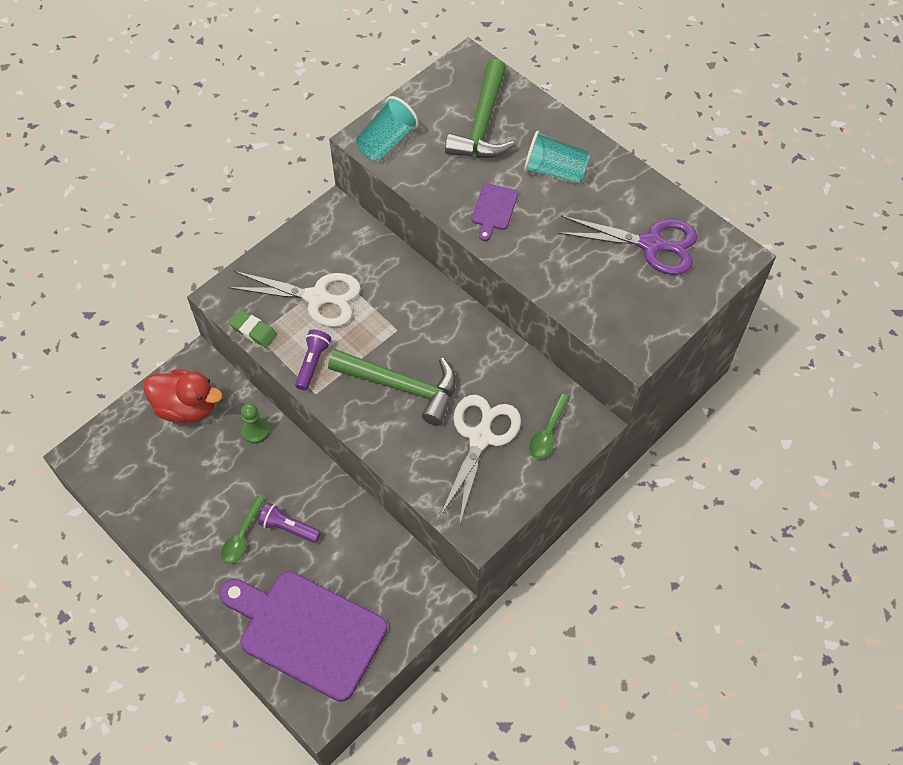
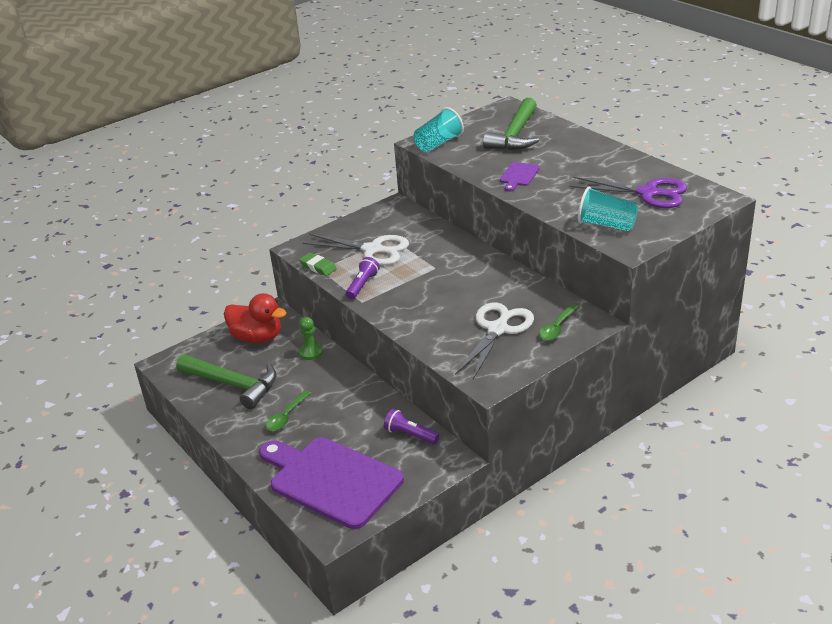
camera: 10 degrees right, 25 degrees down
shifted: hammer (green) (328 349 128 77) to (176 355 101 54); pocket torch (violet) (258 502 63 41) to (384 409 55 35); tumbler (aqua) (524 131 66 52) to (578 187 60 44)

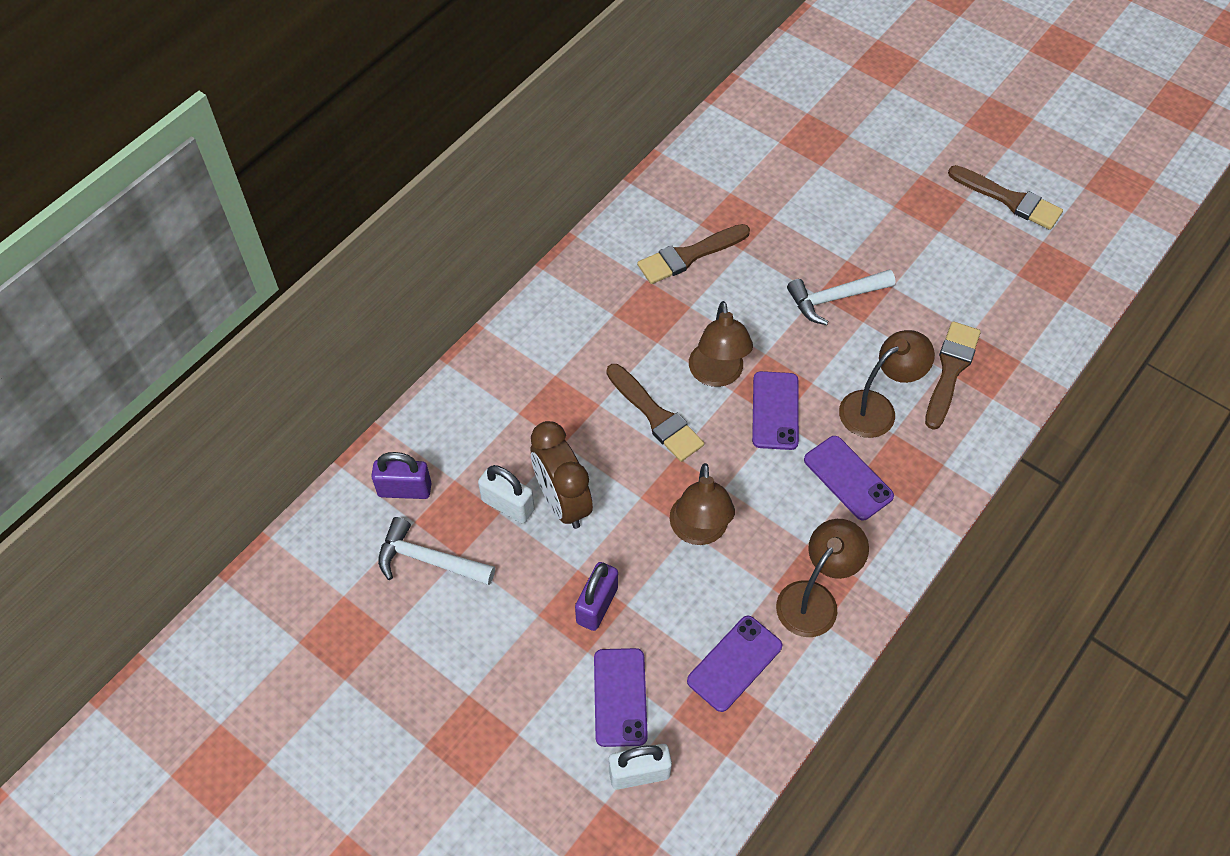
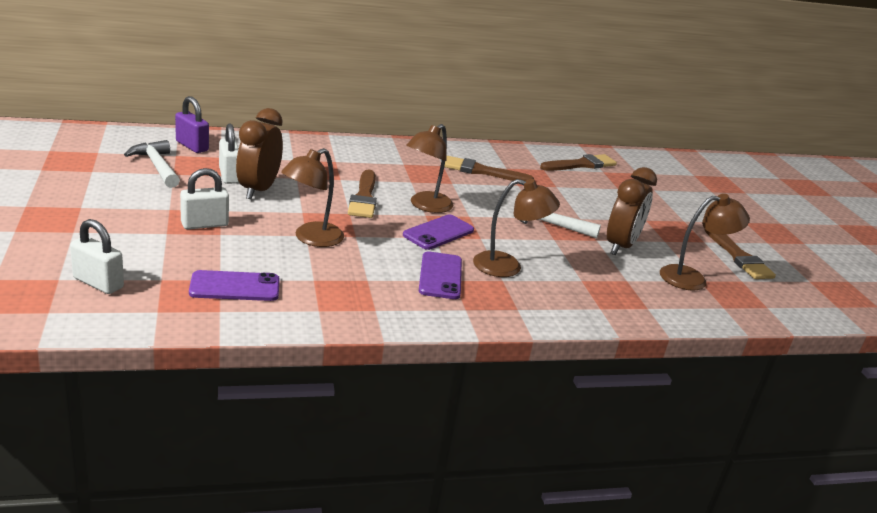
camera: 35 degrees right, 30 degrees down
gone: phone (violet) (594 648 54 99)
new: bedside clock (dark brown) (607 167 50 88)
shifted: paintbrush (dark brown) (925 321 56 109) to (540 154 77 17); reading lamp (dark brown) (776 519 93 118) to (660 194 90 97)
repainted: lock (violet) (575 562 43 69) to lock (white) (180 168 49 61)

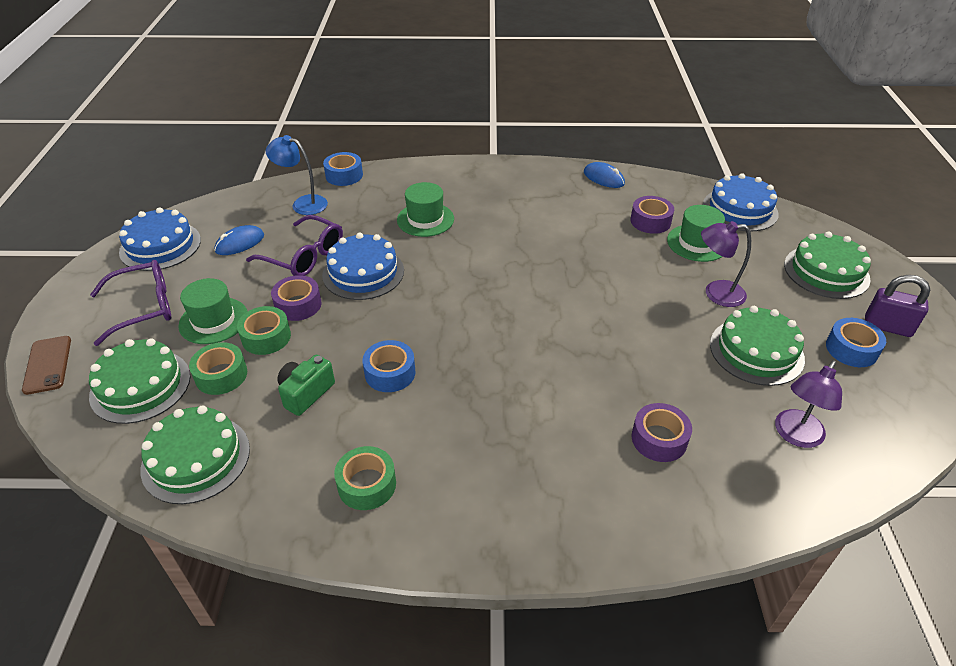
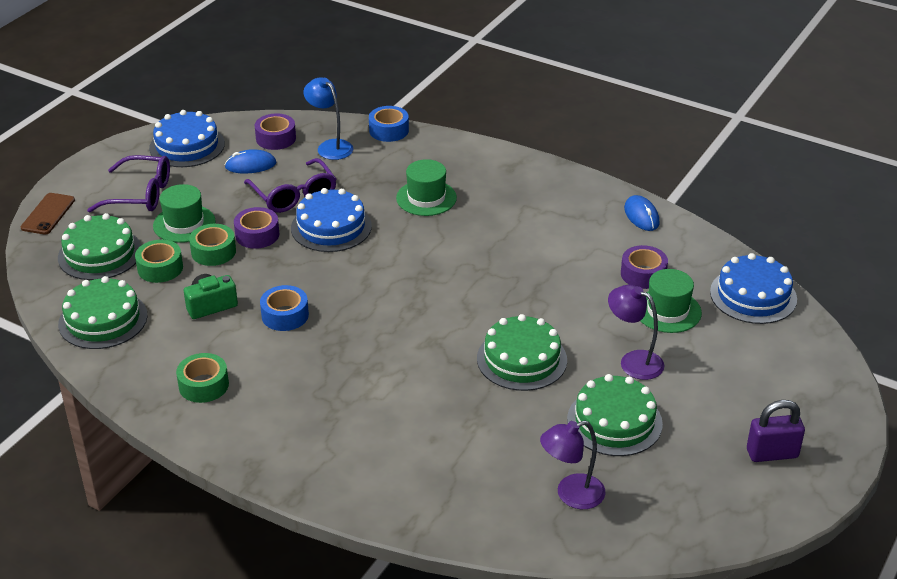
camera: 30 degrees right, 5 degrees down
gone: tape (royal blue) (826 318 60 49)
shifted: tape (violet) (632 403 60 59) to (255 113 41 37); gateau (green) (784 232 87 67) to (477 314 90 77)
rotated: lock (violet) (865 275 65 62) = (747 400 58 62) 60 degrees counterclockwise

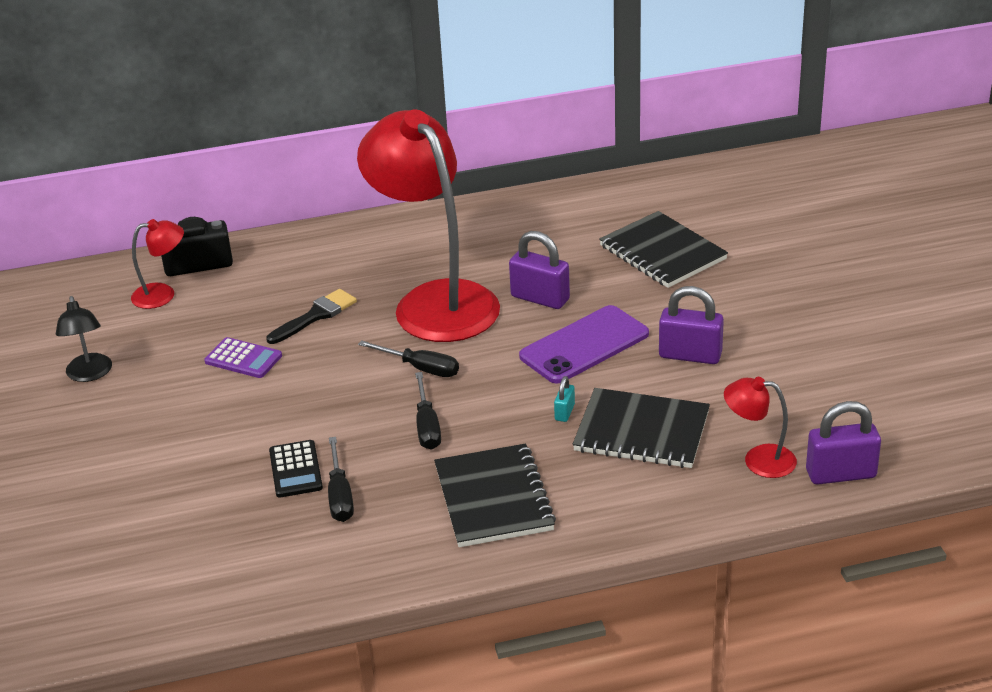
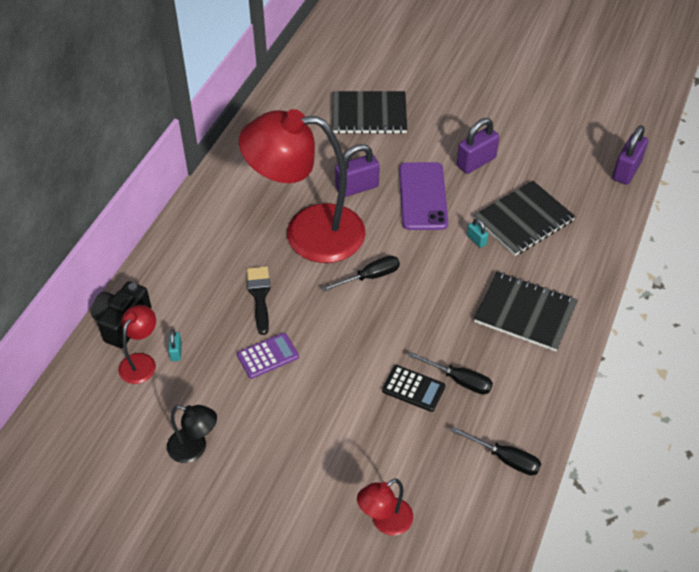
camera: 55 degrees left, 15 degrees up
new: lock (aqua) (168 329 14 32)
shifted: reading lamp (red) (724 377 73 101) to (357 478 56 57); screwdriver (jet-black) (415 372 26 78) to (451 427 90 48)

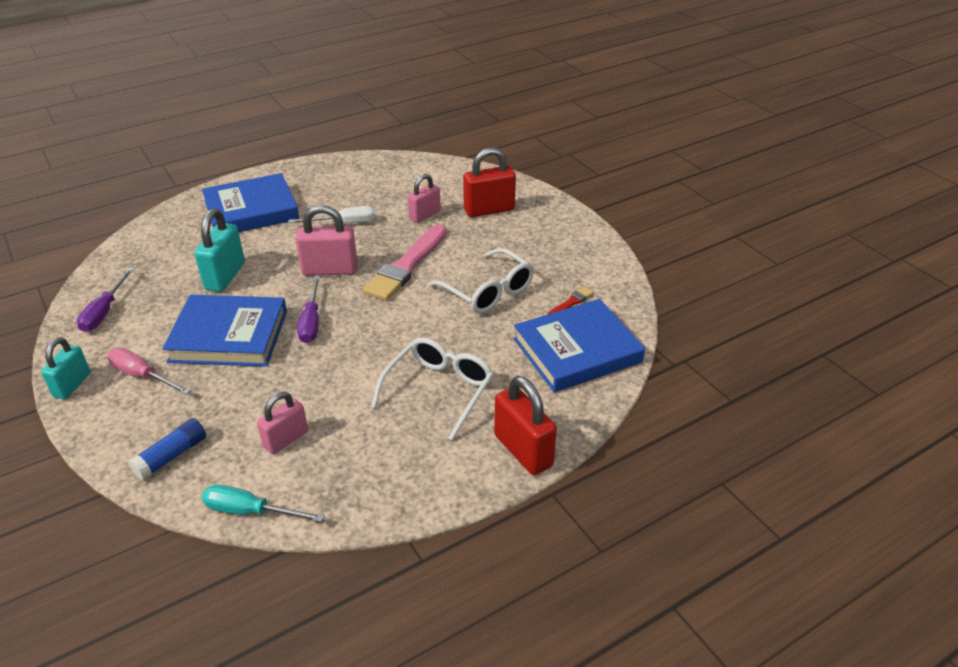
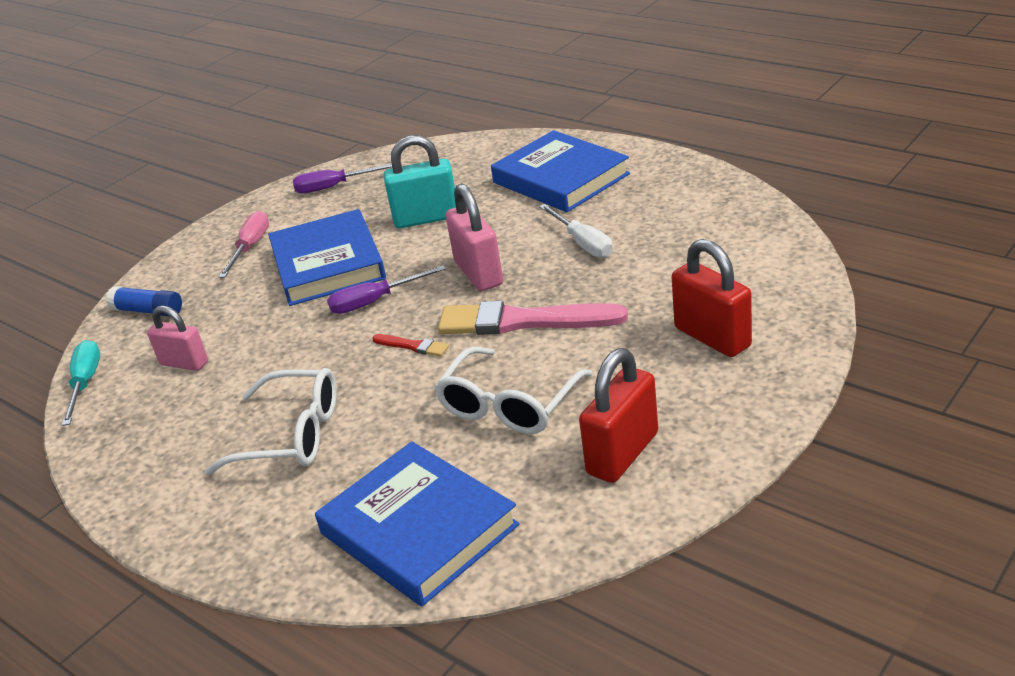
camera: 75 degrees right, 5 degrees down
gone: lock (aqua) (41 337 49 62); lock (rose-pink) (408 174 33 49)
shifted: paintbrush (red) (547 286 47 29) to (372 334 77 23); lock (red) (494 376 63 99) to (579 348 79 135)

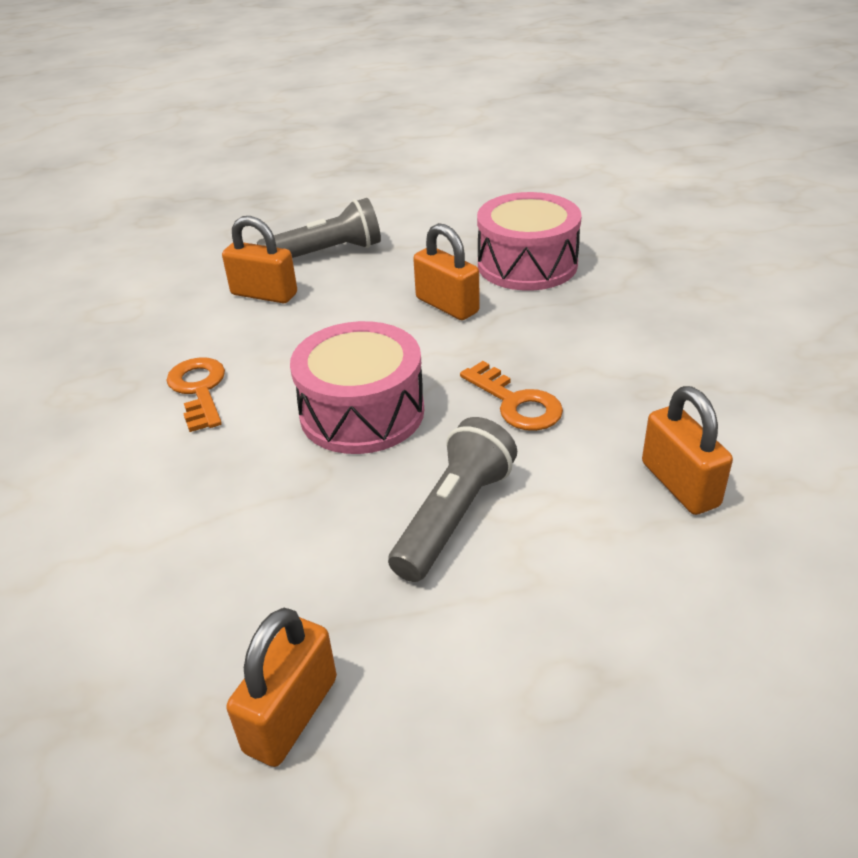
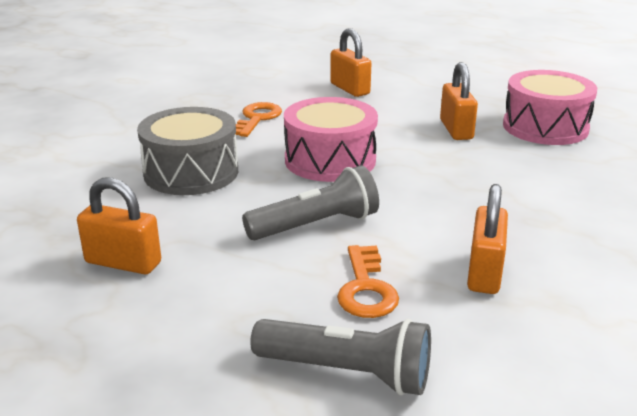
camera: 35 degrees right, 10 degrees down
new: toy drum (gray) (137 107 101 88)
shifted: pocket torch (gray) (257 198 124 60) to (250 319 181 76); latchkey (bright orange) (460 361 103 70) to (337 245 62 73)
rotated: lock (bright orange) (227 608 110 159) = (77 177 84 97) 45 degrees clockwise

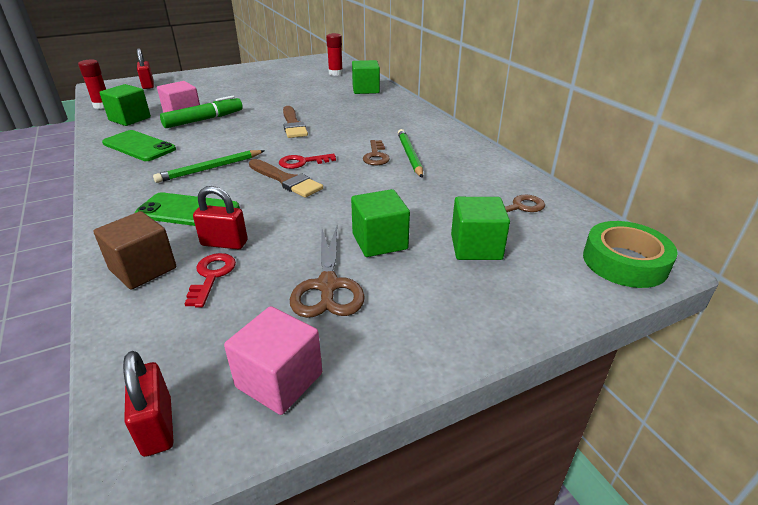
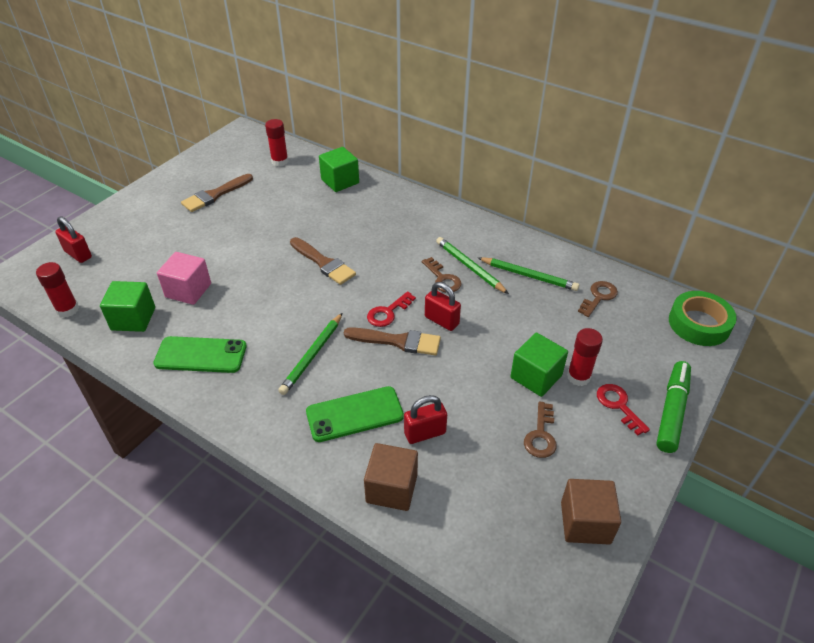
camera: 30 degrees left, 10 degrees up
gone: solid cube (green) (451 197 59 63)
new: paintbrush (dark brown) (181 174 72 38); lead pencil (green) (478 257 101 34); glue stick (red) (567 328 36 58)
shifted: lock (red) (123 351 50 106) to (425 282 36 49); latchkey (red) (184 253 52 55) to (597 384 53 52); felt pen (green) (160 96 83 32) to (656 361 35 92)
swapped: shears (dark brown) (290 226 75 92) to latchkey (dark brown) (524 401 33 57)
repainted: solid cube (rose-pink) (224 306 98 109) to solid cube (dark brown) (561 479 60 65)

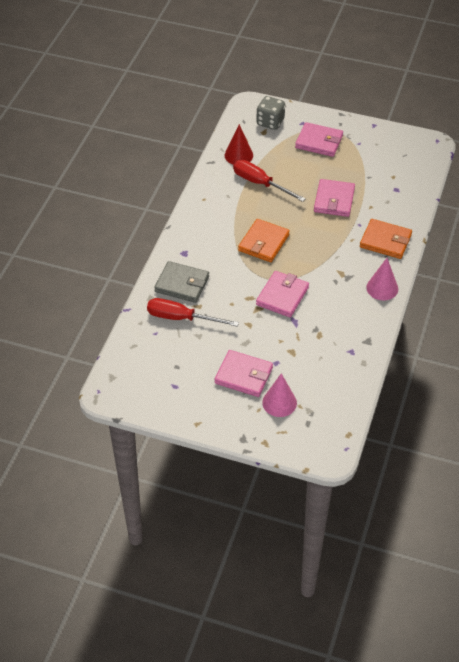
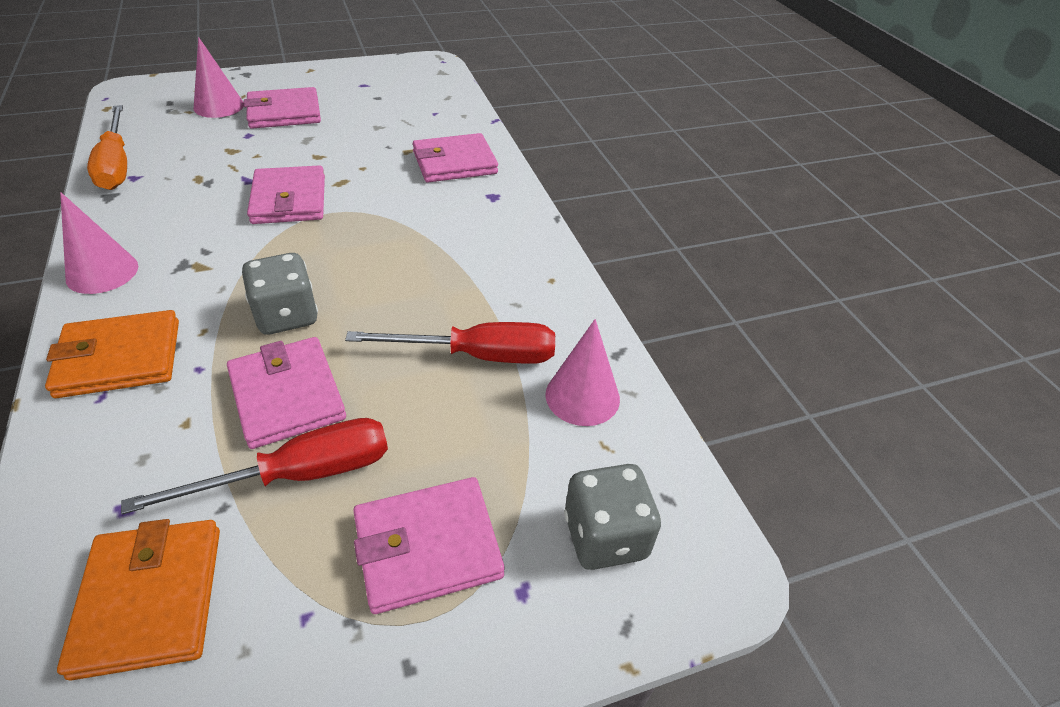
camera: 140 degrees right, 5 degrees down
new: screwdriver (bright orange) (87 105 40 85); dice (gray) (242 253 76 82)
shifted: wallet (bright orange) (238 219 52 43) to (57 519 163 161); screwdriver (red) (147 298 92 29) to (121 418 267 96)
repainted: wallet (gray) (154 261 55 42) to wallet (rose-pink) (413 133 85 49); cone shape (red) (225 124 28 41) to cone shape (rose-pink) (545 319 75 107)

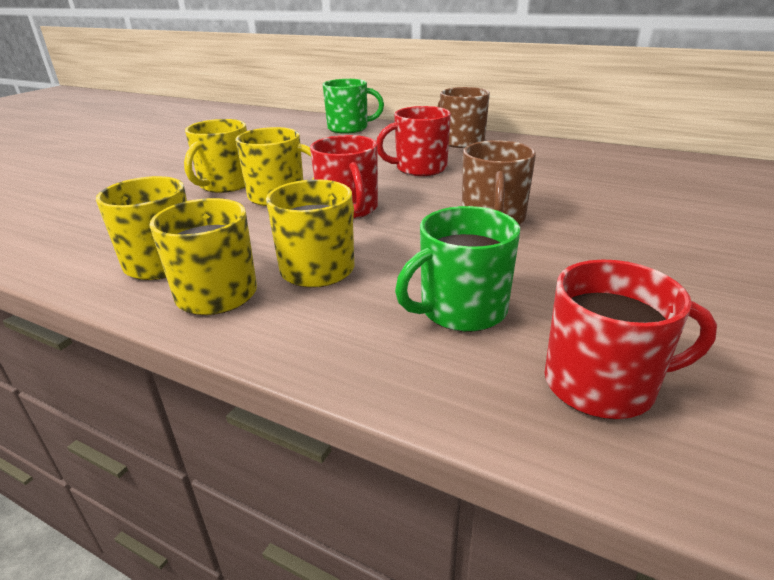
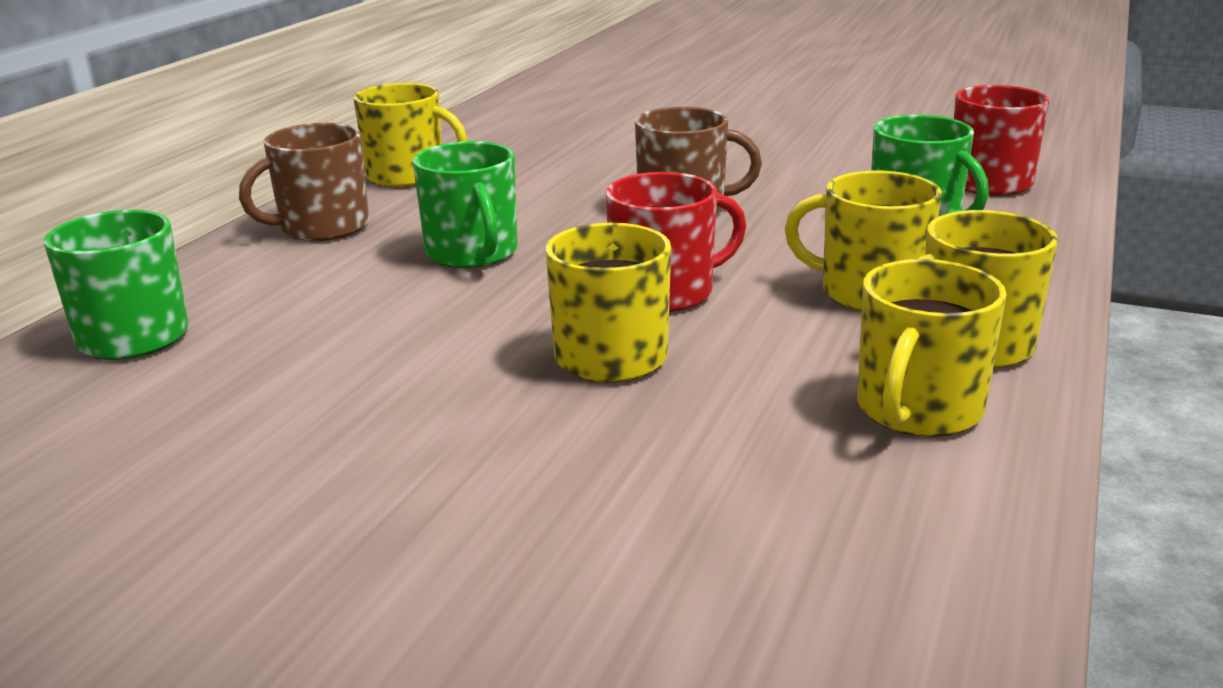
camera: 95 degrees left, 5 degrees down
shifted: coffee mug (bright yellow) (184 119 63 74) to (353 83 114 104)
repainted: coffee mug (red) (376 106 75 70) to coffee mug (green) (413 141 105 127)

